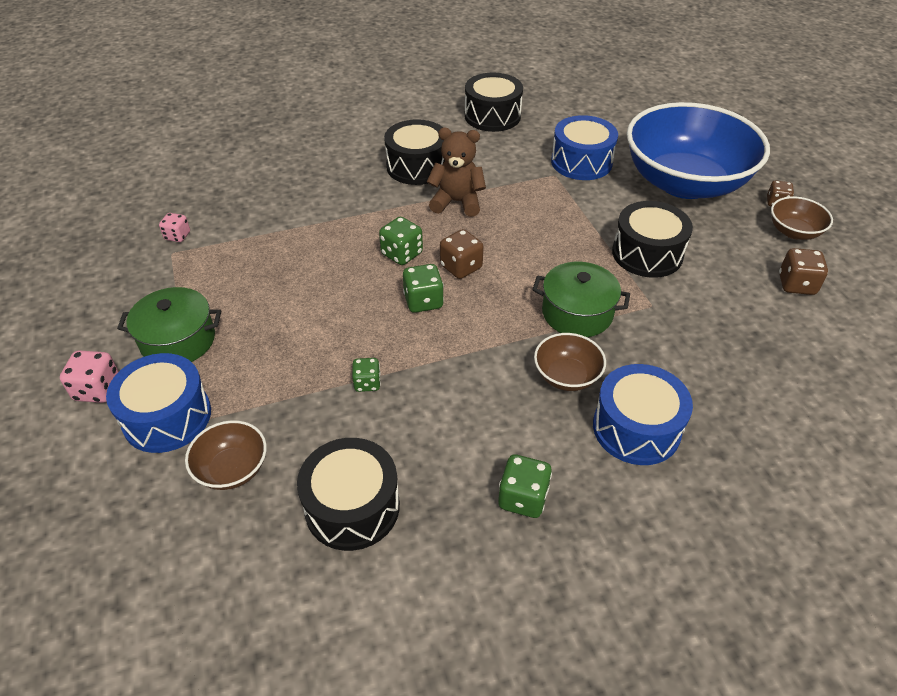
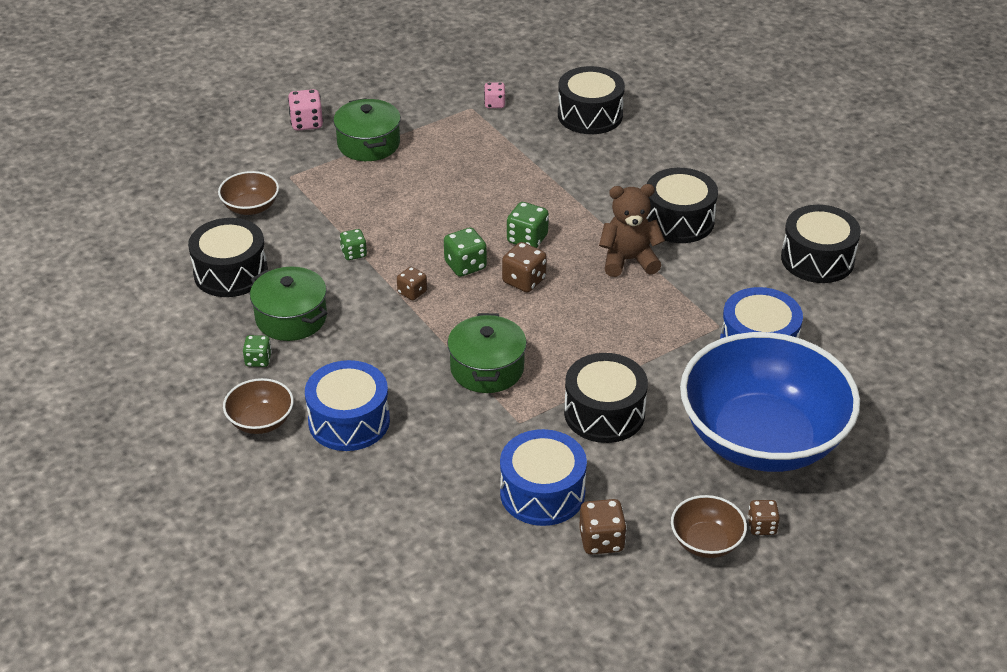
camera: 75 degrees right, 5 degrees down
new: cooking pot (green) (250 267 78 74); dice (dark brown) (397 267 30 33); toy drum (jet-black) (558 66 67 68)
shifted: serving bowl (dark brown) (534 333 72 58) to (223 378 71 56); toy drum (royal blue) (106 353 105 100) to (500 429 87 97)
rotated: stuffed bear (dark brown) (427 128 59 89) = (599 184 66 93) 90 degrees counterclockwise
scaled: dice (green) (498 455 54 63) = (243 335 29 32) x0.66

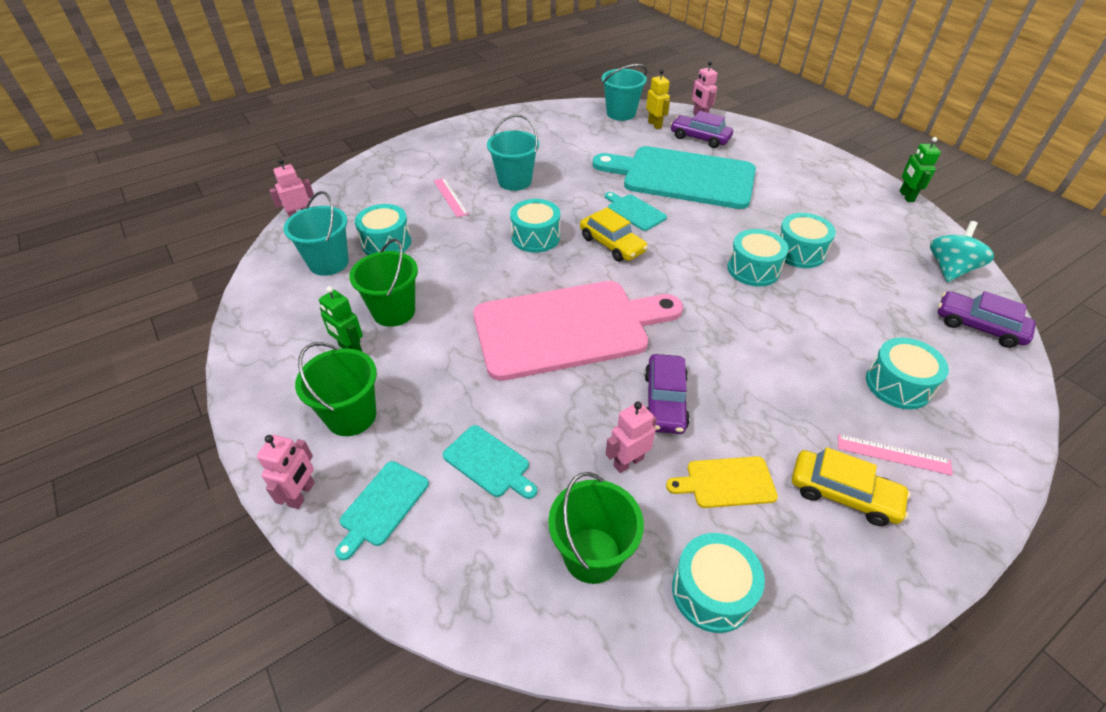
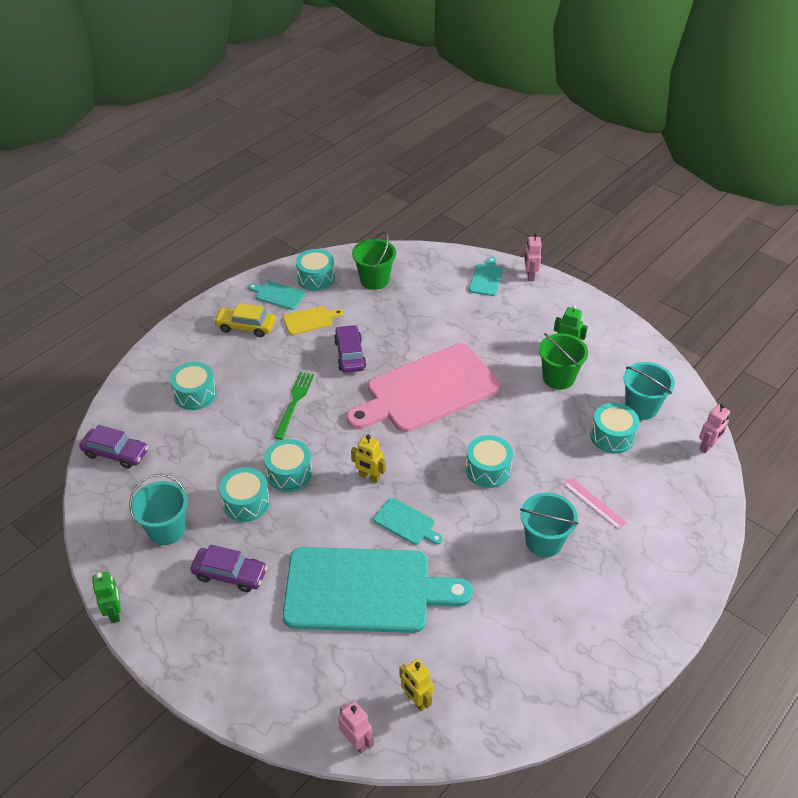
camera: 165 degrees right, 0 degrees up
gone: sand bucket (green) (295 342 82 94); automobile (bright yellow) (580 207 68 55); robot (rose-pink) (606 401 51 72); measuring stick (rose-pink) (838 434 115 41); whirligig (aqua) (930 221 64 61)
new: dinner fork (green) (274 372 40 68); robot (bright yellow) (351 435 35 48)
shifted: sand bucket (aqua) (602 64 45 57) to (129 474 59 71); automobile (violet) (670 111 63 37) to (190 545 78 47); chopping board (aqua) (443 425 94 74) to (248 281 57 29)

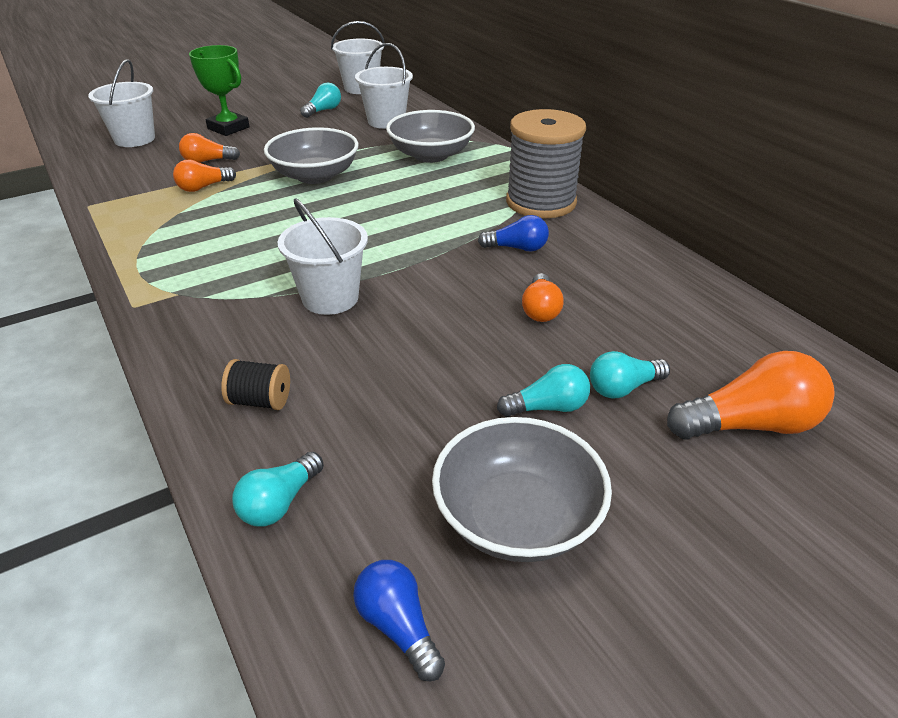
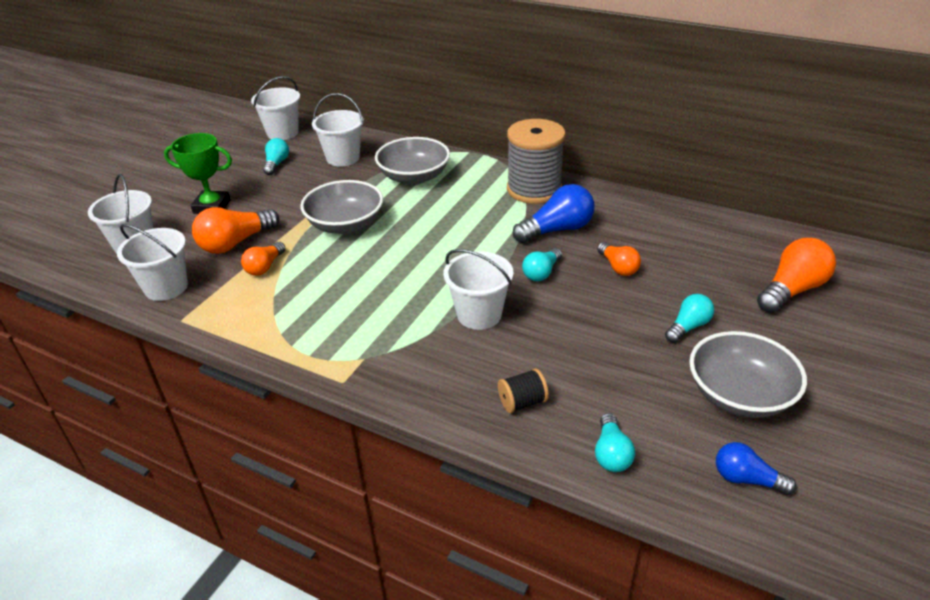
camera: 30 degrees left, 0 degrees up
new: sand bucket (white) (117 224 71 77)
shifted: light bulb (aqua) (590 351 80 48) to (522 248 40 33)
scaled: light bulb (bright orange) (179 133 61 30) = (192 207 87 47) x1.65; light bulb (royal blue) (478 215 71 37) = (513 184 82 59) x1.65

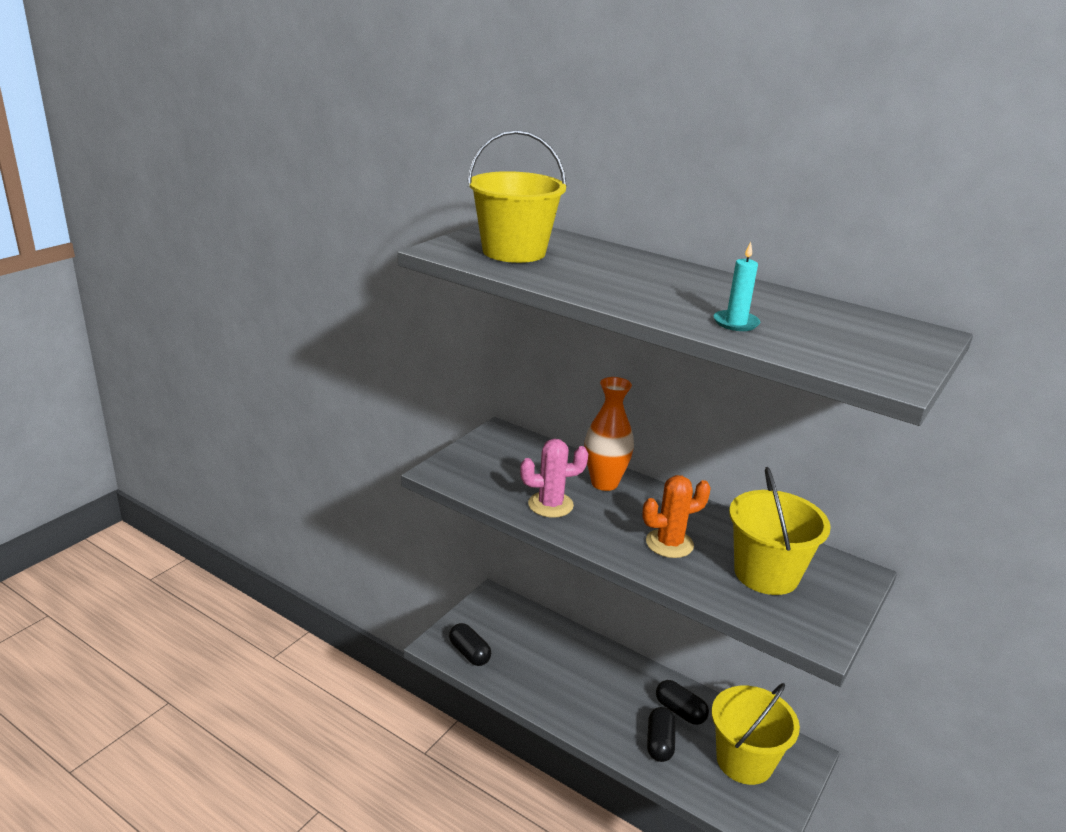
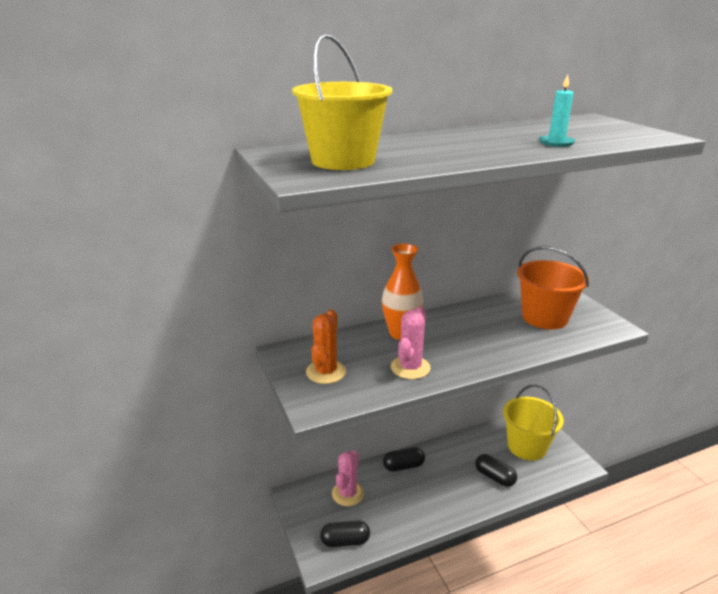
camera: 55 degrees left, 0 degrees up
new: saguaro cactus (rose-pink) (332 450 32 56)
shifted: saguaro cactus (bright orange) (642 475 69 83) to (306 310 40 74); pill shape (jet-black) (656 680 53 45) to (383 447 42 24)
repainted: sand bucket (bright yellow) (729 467 102 128) to sand bucket (bright orange) (517 246 72 83)

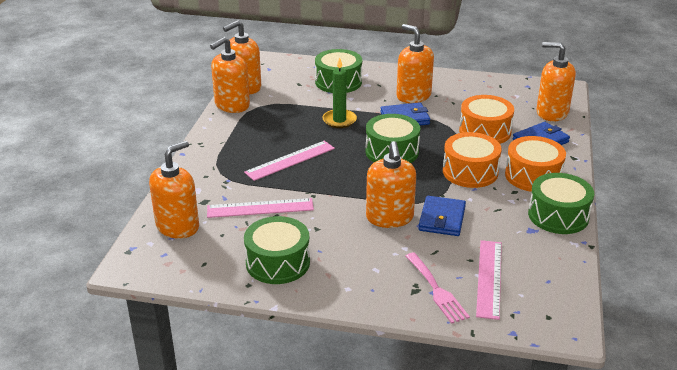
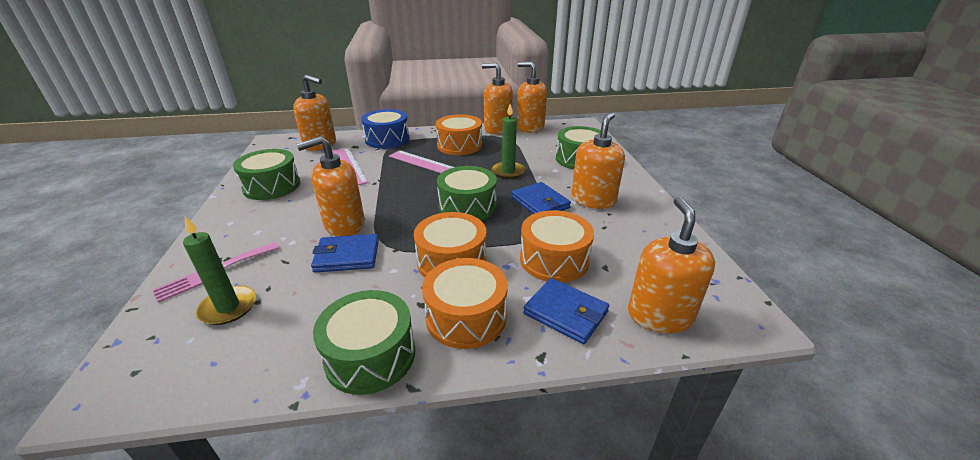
camera: 70 degrees right, 0 degrees up
new: toy drum (royal blue) (361 109 48 40); toy drum (bright orange) (436 114 46 41)
swapped: measuring stick (rose-pink) (476 240 26 80) to wax candle (green) (183 216 73 109)

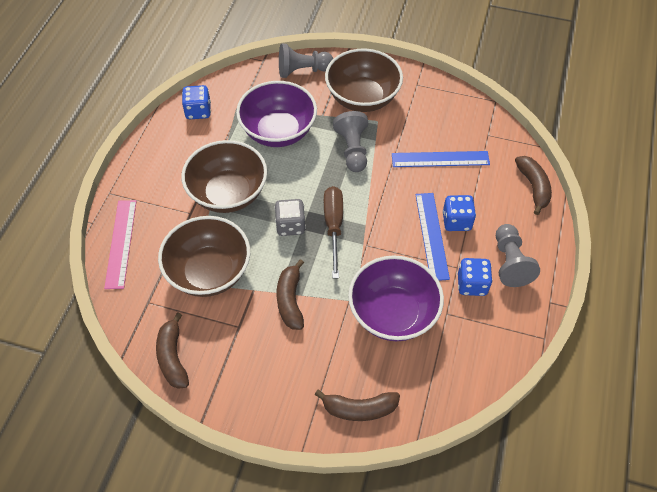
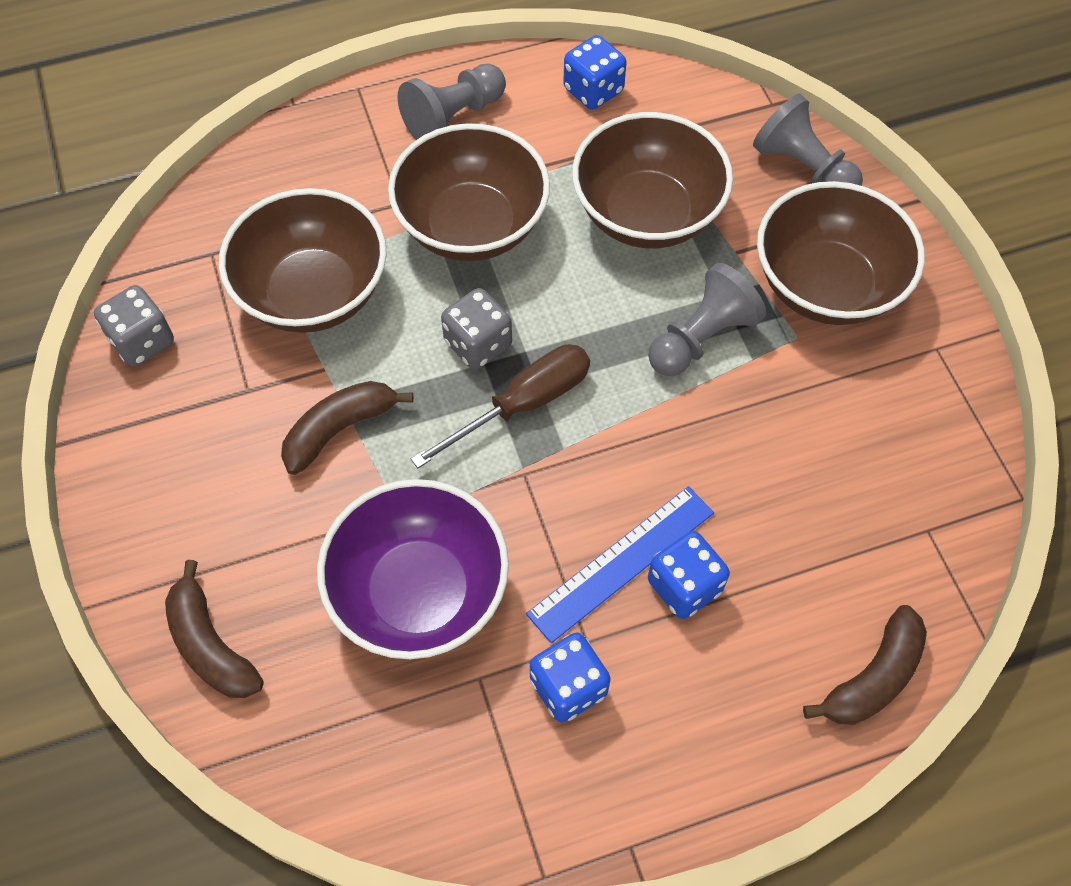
camera: 55 degrees right, 5 degrees up
gone: measuring stick (rose-pink) (104 200 32 89); measuring stick (royal blue) (392 151 98 16)
shifted: pawn (gray) (496 224 44 63) to (398 63 108 77)
swapped: toy banana (dark brown) (156 313 33 76) to dice (gray) (94 285 80 81)
repainted: serving bowl (violet) (236 81 81 66) to serving bowl (dark brown) (572 112 161 137)

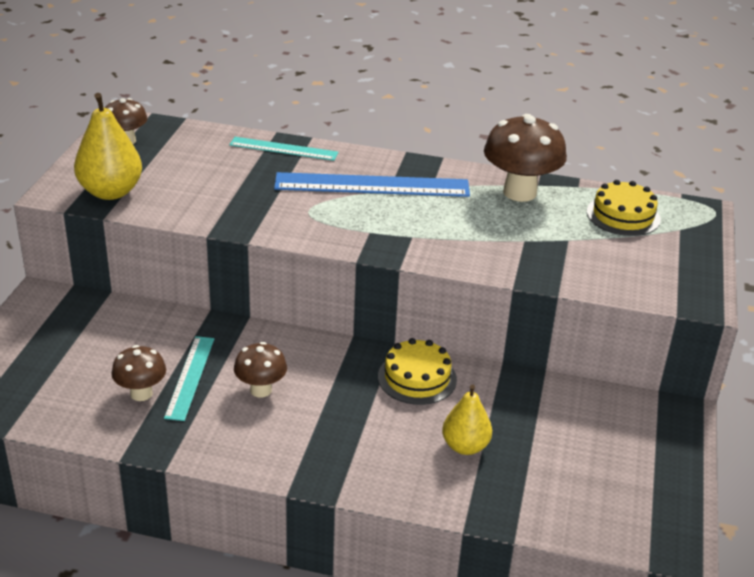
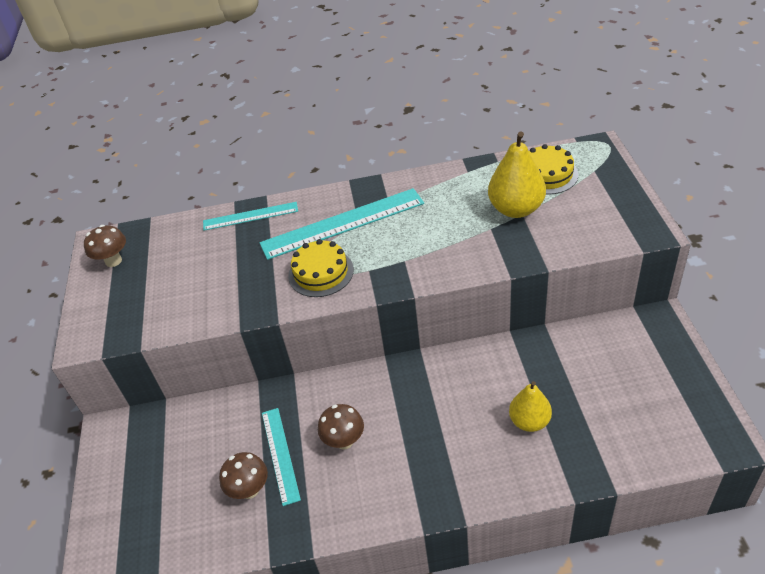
camera: 15 degrees left, 10 degrees up
gone: fungus (dark brown) (484 114 83 88)
shifted: gateau (bright yellow) (378 338 79 67) to (288 239 66 58); pear fruit (bright yellow) (74 93 68 107) to (488 131 58 87)
repainted: measuring stick (royal blue) (274 172 196 25) to measuring stick (aqua) (260 188 164 72)

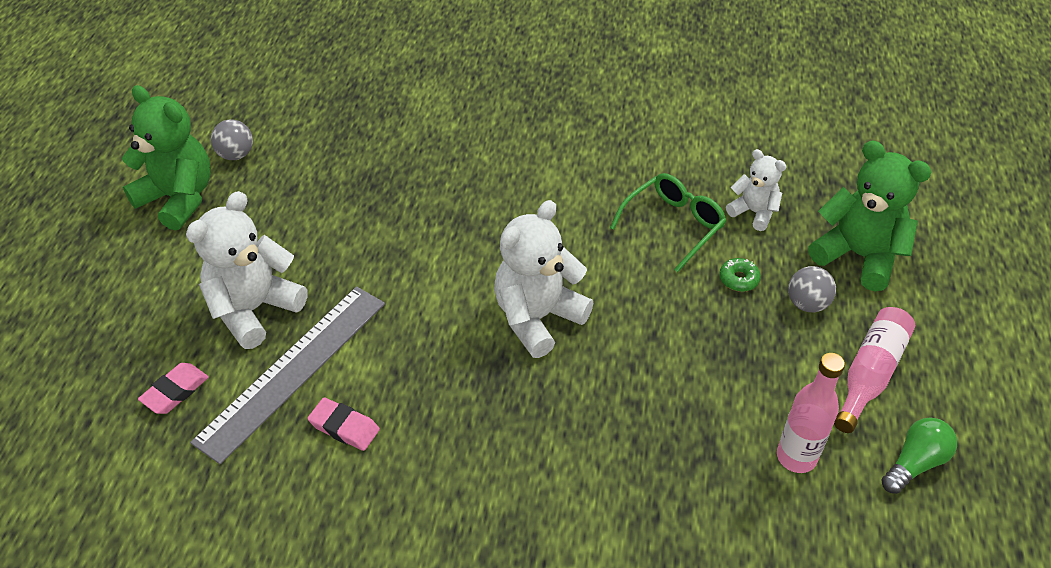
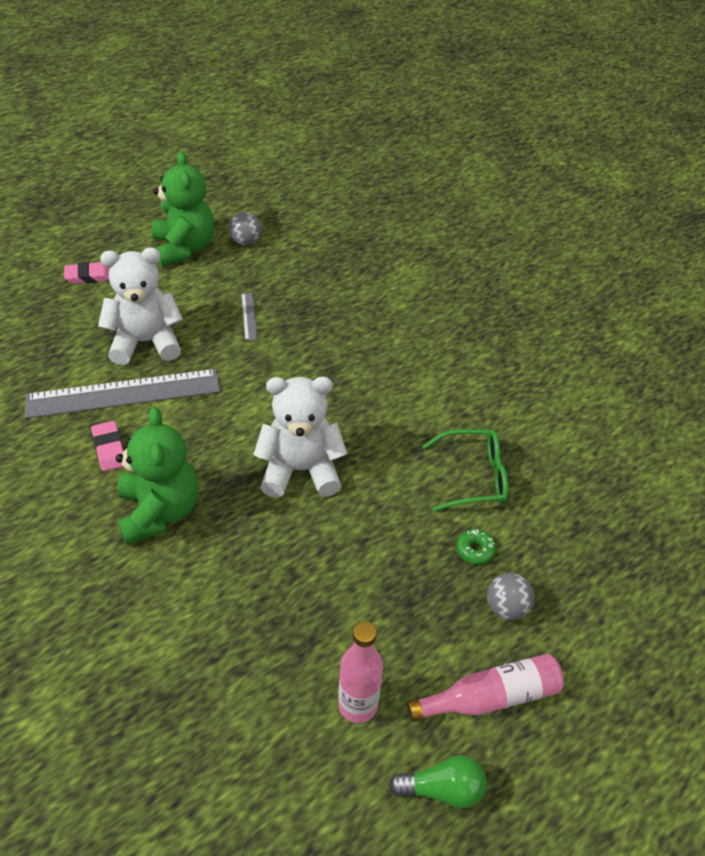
camera: 40 degrees right, 0 degrees up
gone: stuffed bear (white) (726 149 61 82)
new: measuring stick (gray) (241 293 16 48)
shifted: pencil eraser (rose-pink) (138 363 71 51) to (64 262 46 22); stuffed bear (green) (808 141 123 151) to (116 407 82 138)

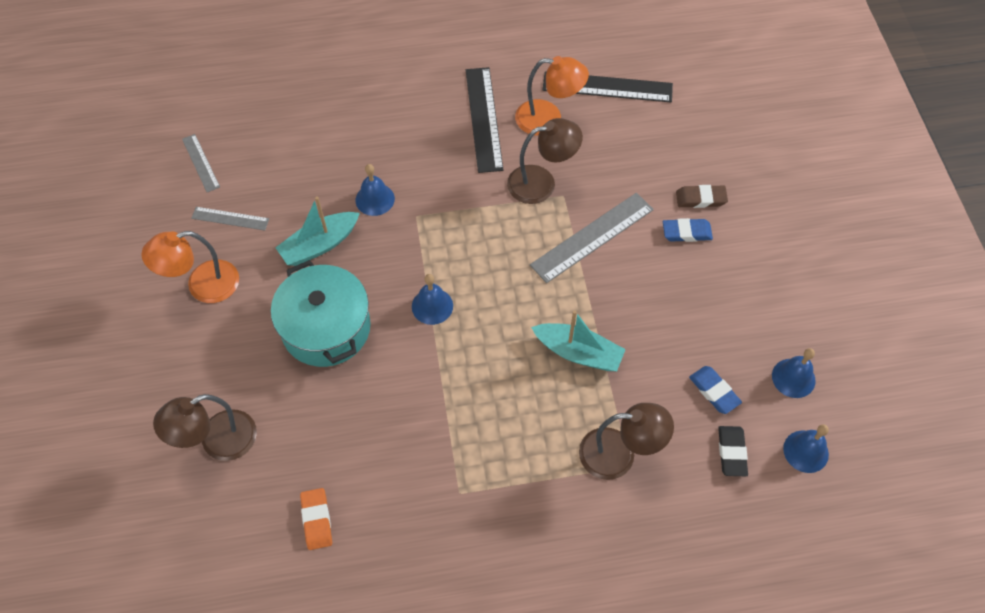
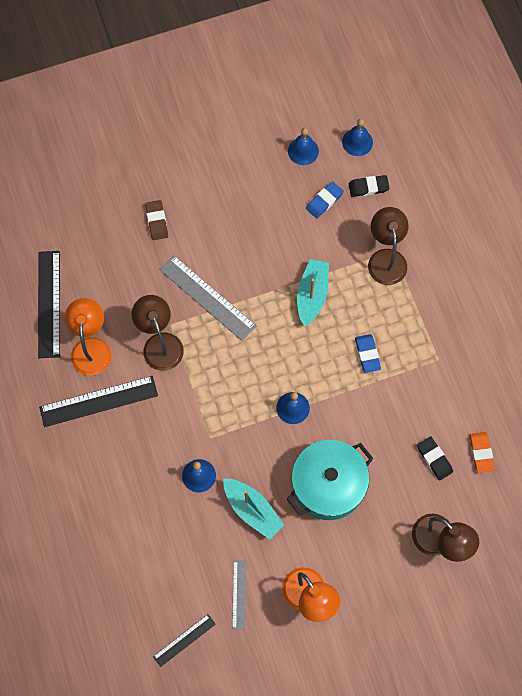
camera: 100 degrees left, 10 degrees up
new: pencil eraser (jet-black) (417 436 36 45)
shifted: pencil eraser (royal blue) (663 218 50 24) to (355 334 26 39)
repainted: measuring stick (gray) (182 134 38 58) to measuring stick (jet-black) (153 614 63 53)
rotated: pencil eraser (bright orange) (300 488 32 62) = (469 432 26 41) 75 degrees counterclockwise

